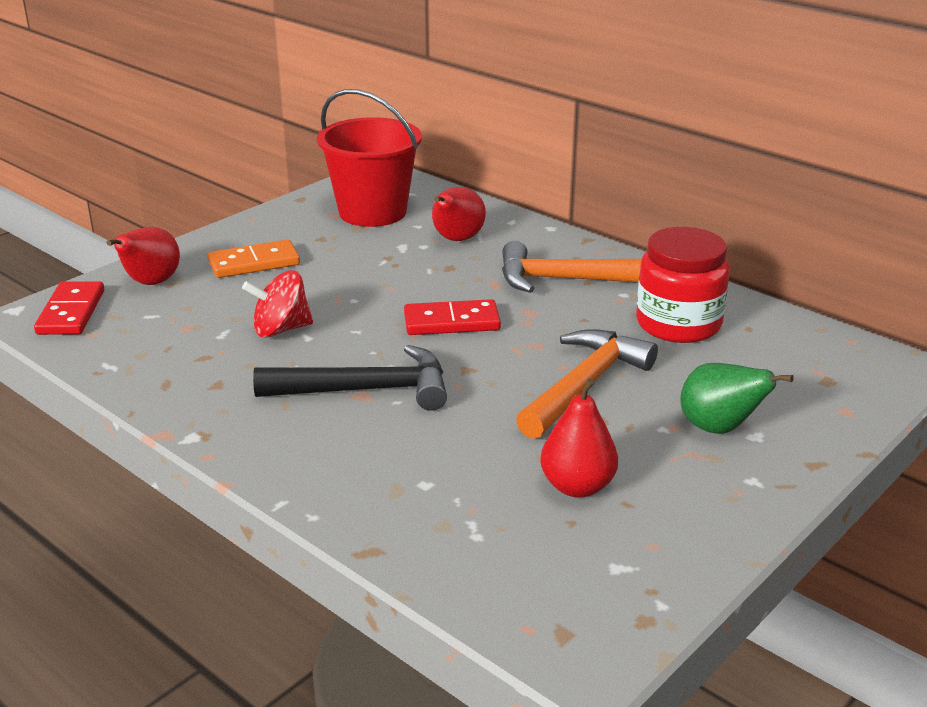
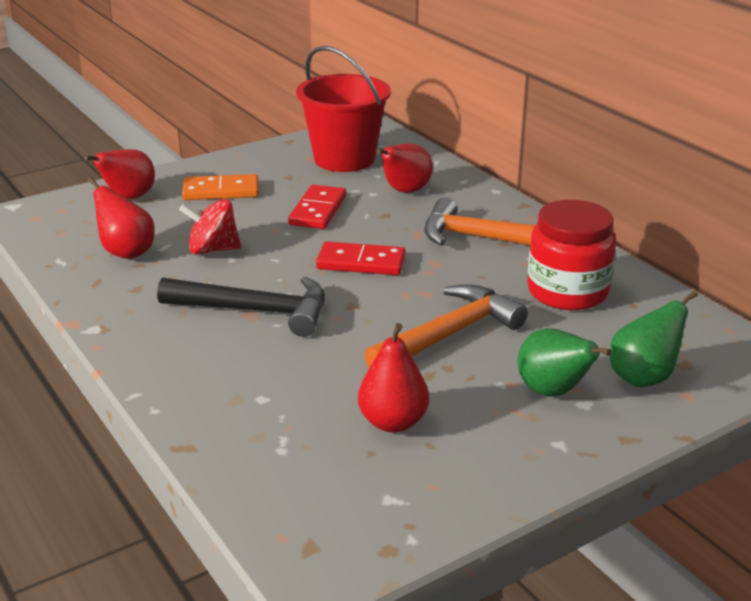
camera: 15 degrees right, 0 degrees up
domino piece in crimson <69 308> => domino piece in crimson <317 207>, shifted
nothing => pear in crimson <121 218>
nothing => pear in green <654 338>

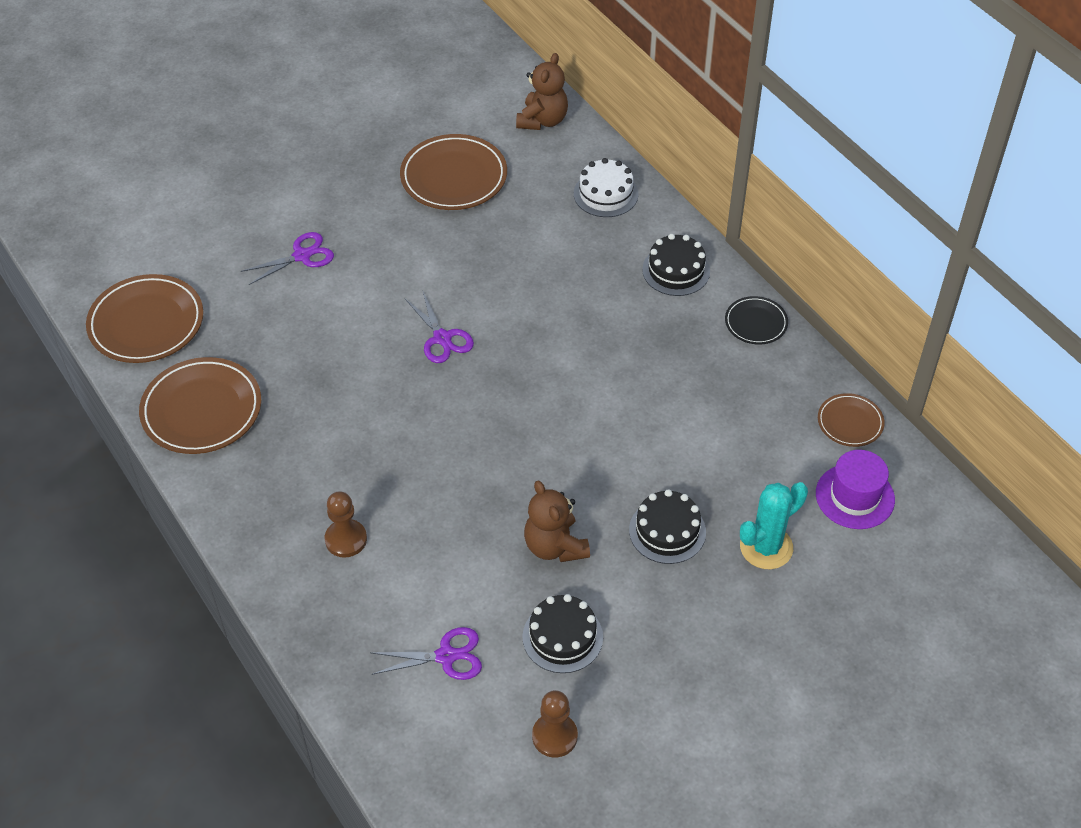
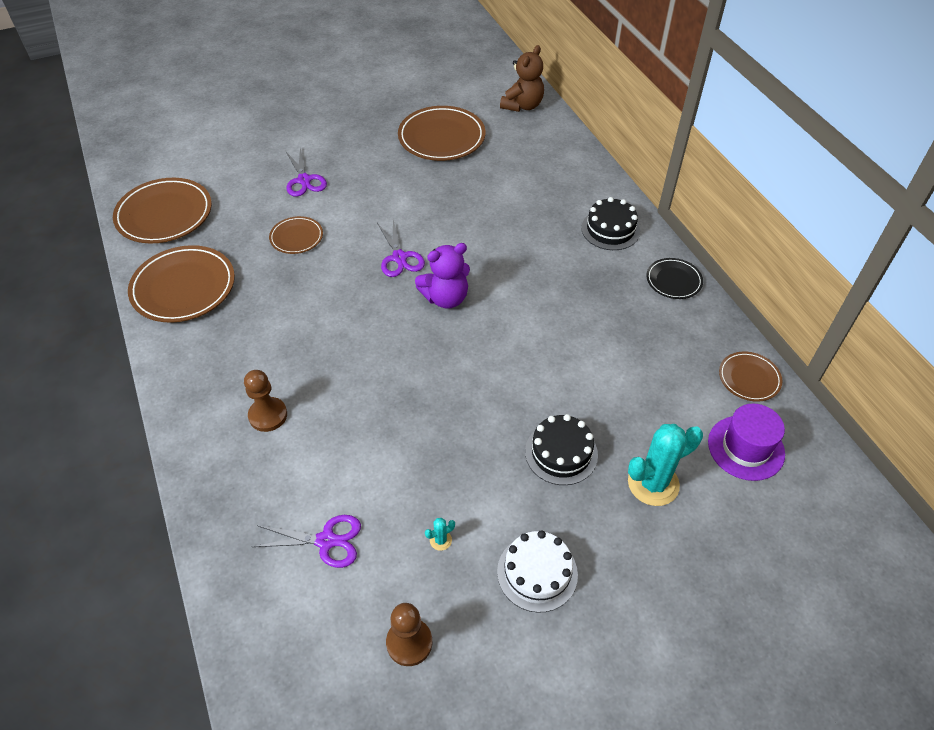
camera: 10 degrees right, 0 degrees up
layer cake in white <606 187> => layer cake in white <537 571>, shifted
pair of scissors in violet <287 258> => pair of scissors in violet <306 172>, 90 degrees clockwise
teddy in brown <557 521> => nothing
layer cake in black <562 633> => prickly plant in teal <440 534>
nothing => flat dish in brown <296 235>
nothing => teddy in violet <442 276>

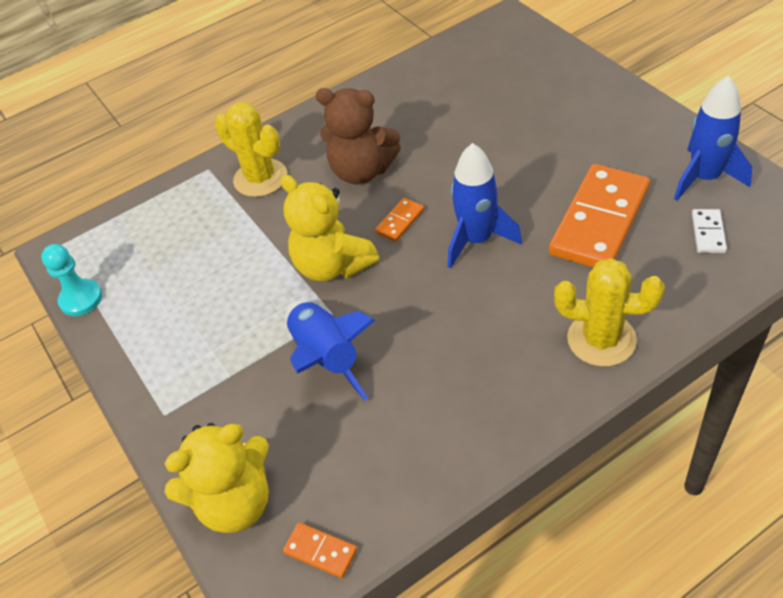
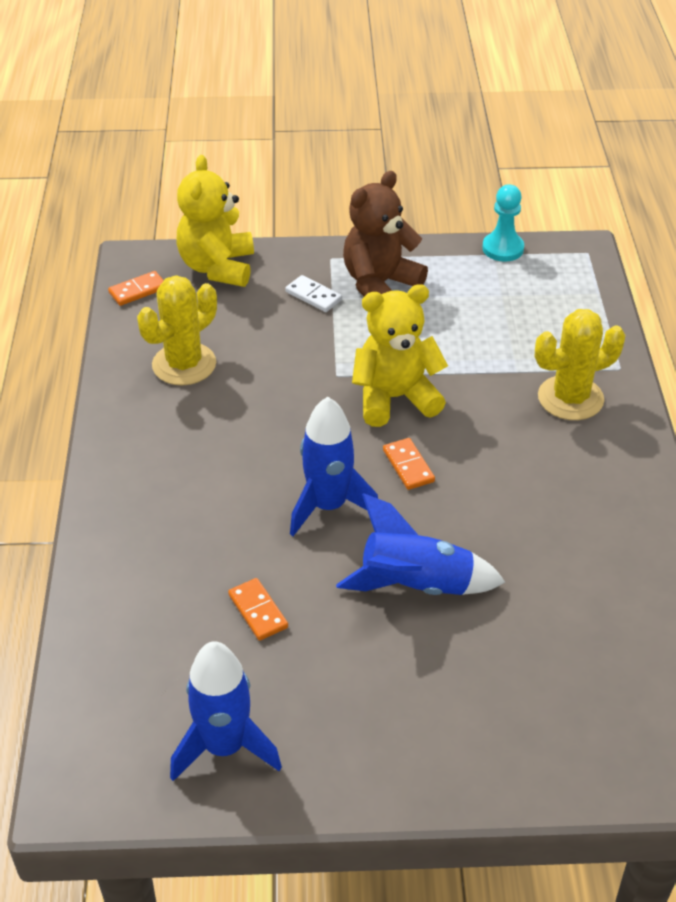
camera: 115 degrees right, 5 degrees down
teddy in brown <358 136> => teddy in brown <385 234>, shifted
domino piece in orange-coloured <599 215> => domino piece in orange-coloured <258 609>, x0.43
domino piece in white <709 231> => domino piece in white <313 293>, shifted
prickly plant in golden <609 312> => prickly plant in golden <177 330>, shifted
spaceship in royal blue <330 351> => spaceship in royal blue <420 544>, shifted

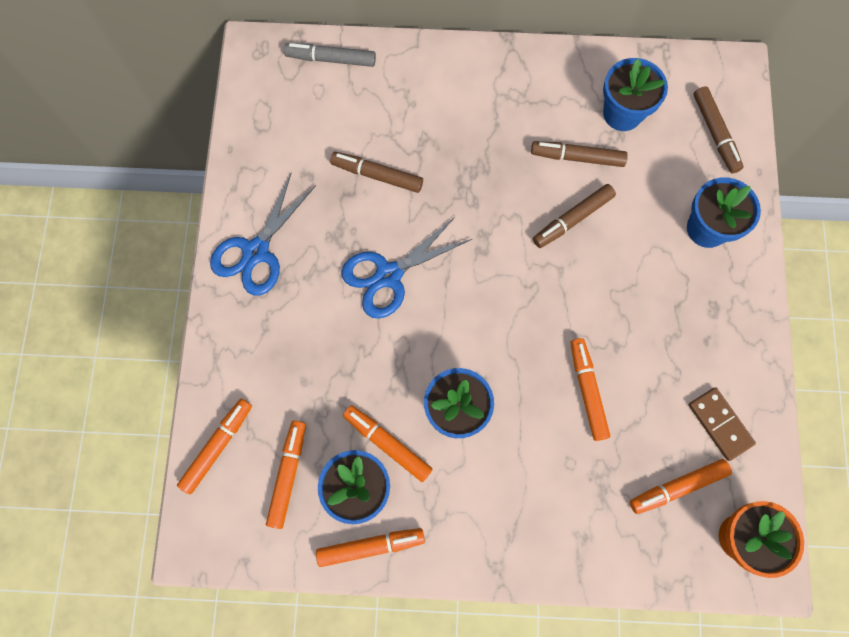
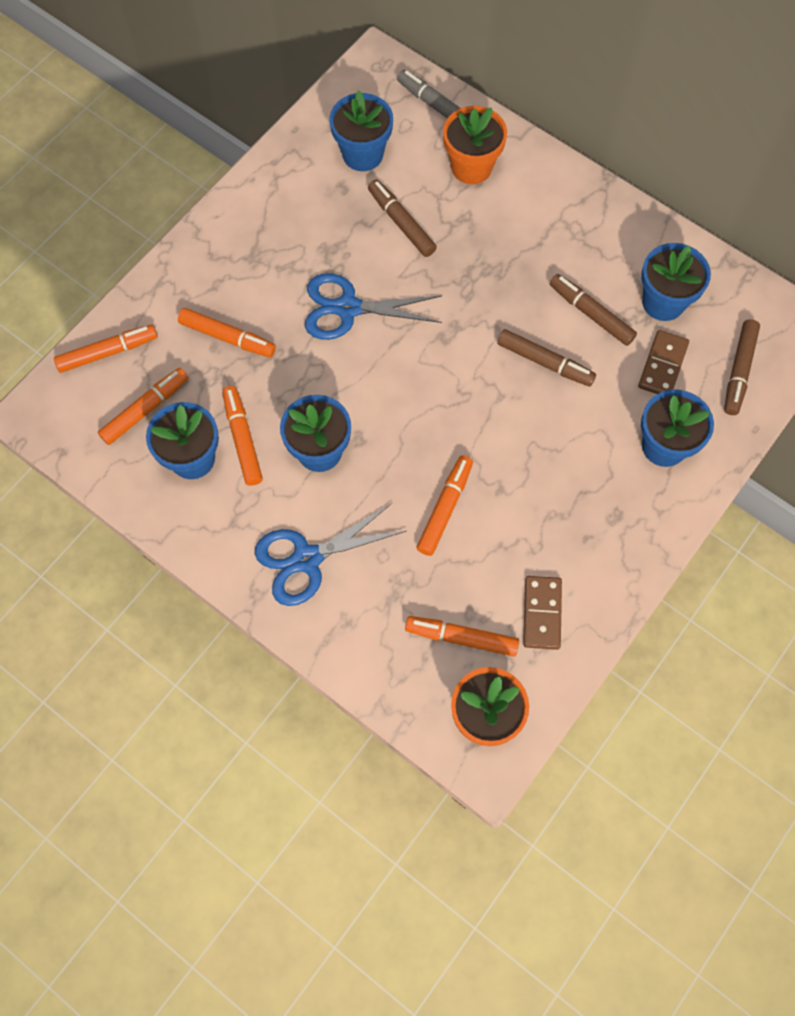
camera: 35 degrees right, 5 degrees down
pair of scissors in royal blue <263 235> => pair of scissors in royal blue <330 554>, shifted
felt pen in brown <574 216> => felt pen in brown <546 358>, 150 degrees counterclockwise
felt pen in orange-coloured <370 547> => felt pen in orange-coloured <227 333>, shifted
nothing => plant pot in royal blue <361 130>
nothing => plant pot in orange-coloured <475 145>
nothing => domino piece in brown <663 362>

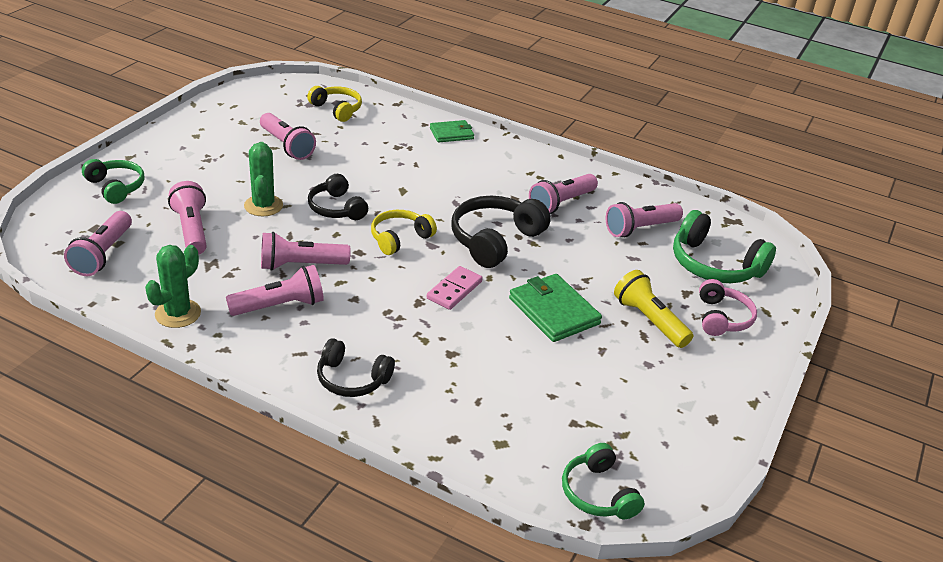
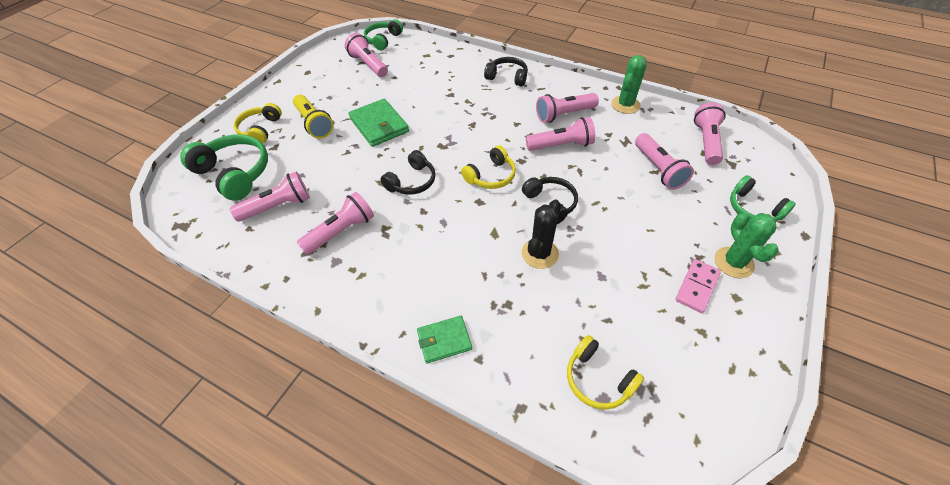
camera: 175 degrees left, 15 degrees up
torch in pink <288 136> => torch in pink <366 55>, shifted
prickly plant in green <263 179> => prickly plant in green <747 245>, shifted
headphones in black <501 232> => headphones in black <407 172>, x0.64
domino piece in pink <455 288> => domino piece in pink <698 286>, shifted
headphones in pink <728 307> => headphones in golden <258 123>
headphones in green <603 481> => headphones in green <383 34>, 135 degrees counterclockwise
nothing => prickly plant in black <541 234>

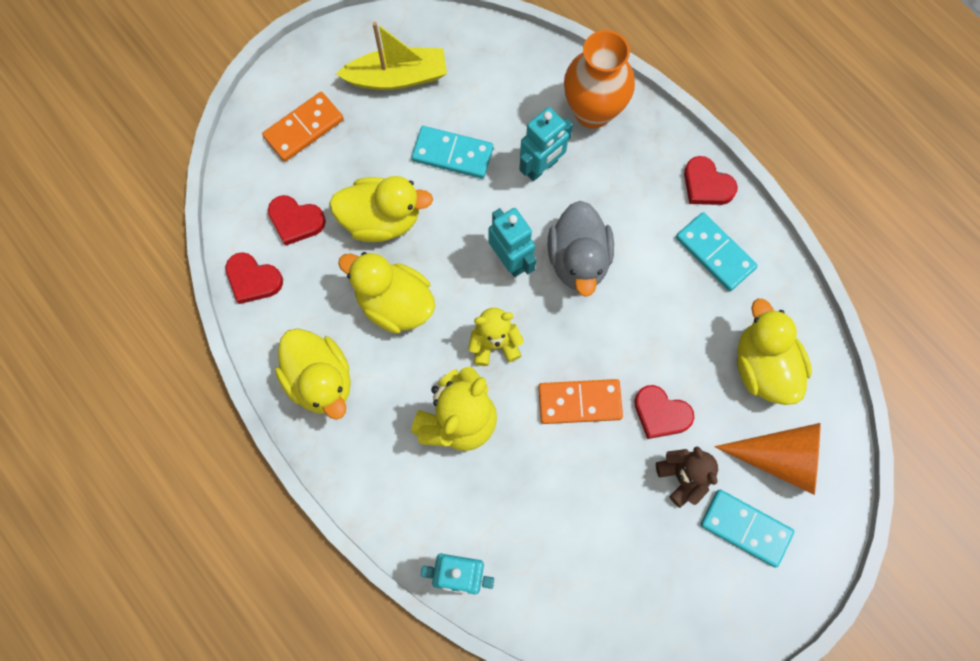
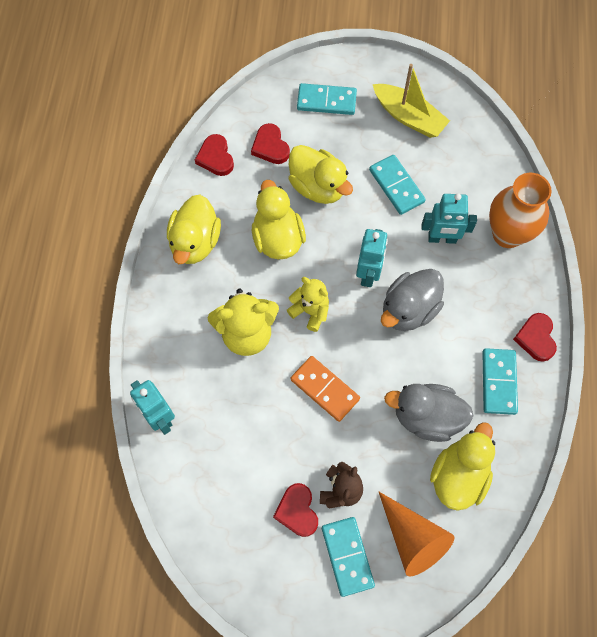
camera: 45 degrees right, 5 degrees down
domino piece in orange-coloured <303 127> => domino piece in teal <327 99>
heart shape in crimson <664 412> => heart shape in crimson <295 510>, shifted
nothing => rubber duck in ash-grey <429 413>

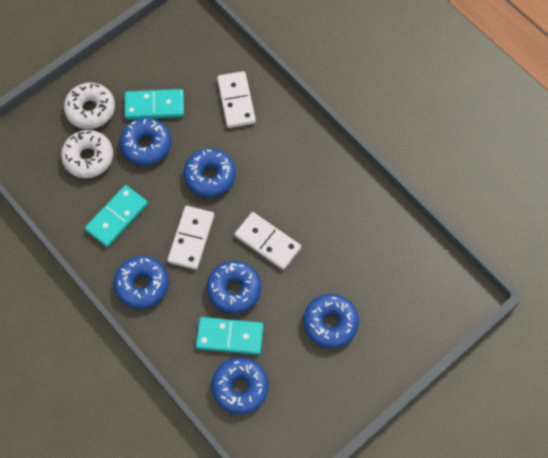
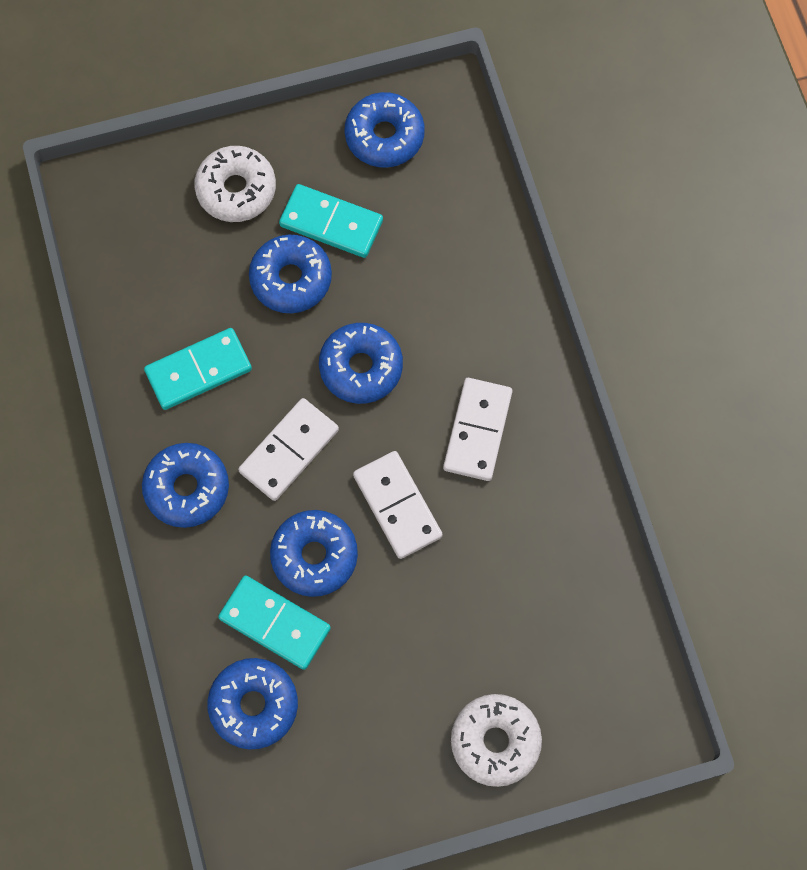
camera: 25 degrees right, 5 degrees up
domino piece in white <236 99> => domino piece in white <478 429>, shifted
doughnut in white <87 154> => doughnut in white <496 740>, shifted
doughnut in royal blue <331 321> => doughnut in royal blue <384 130>, shifted

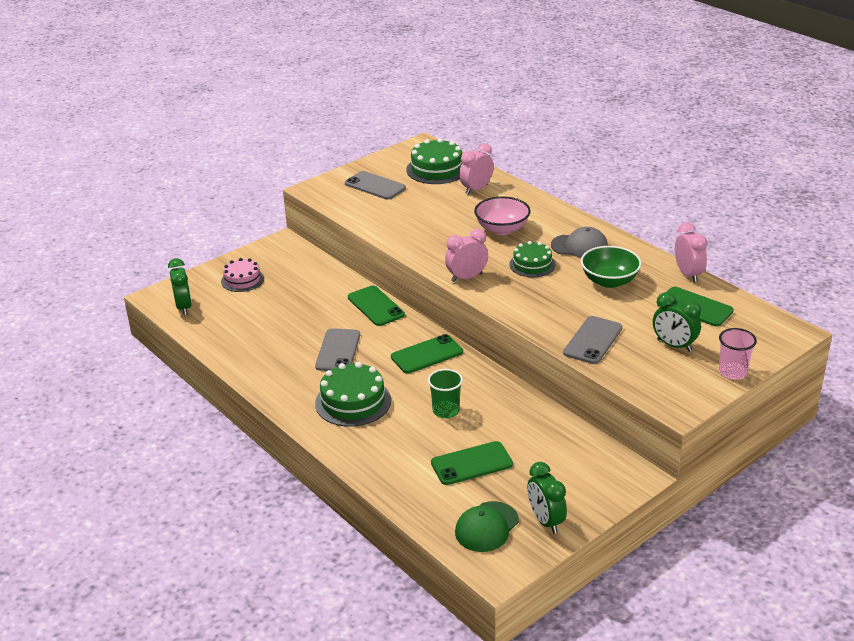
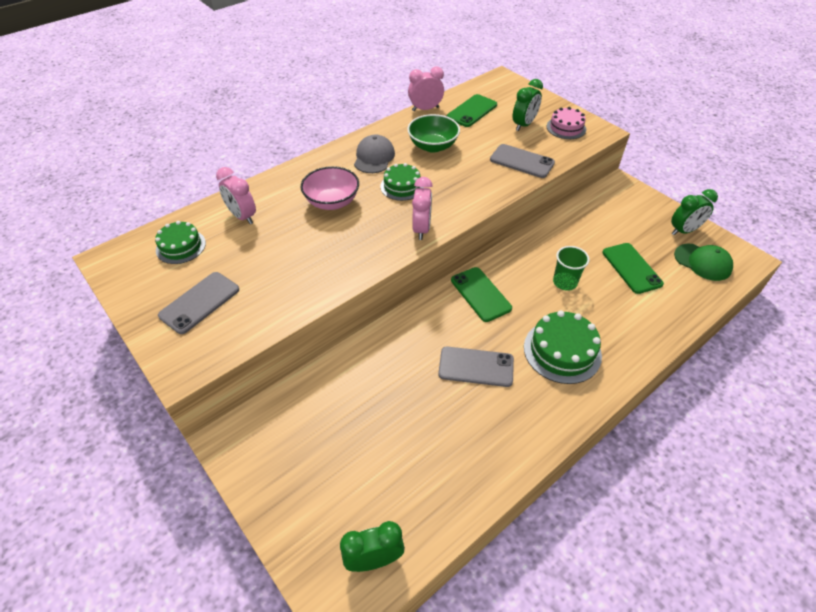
camera: 90 degrees left, 15 degrees up
layer cake in green <434 161> => layer cake in green <180 242>, x0.65
clock in pink <466 255> => clock in pink <422 208>, 150 degrees counterclockwise
layer cake in pink <242 275> => layer cake in pink <566 123>, shifted
smartphone in green <376 305> => nothing
beaker in pink <738 354> => nothing

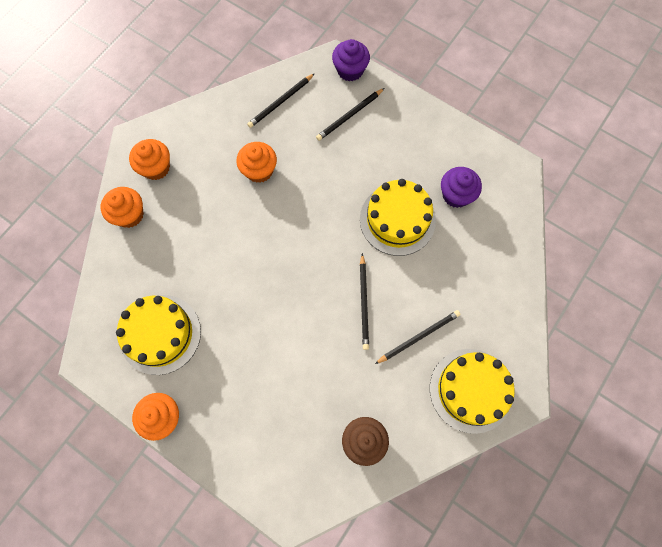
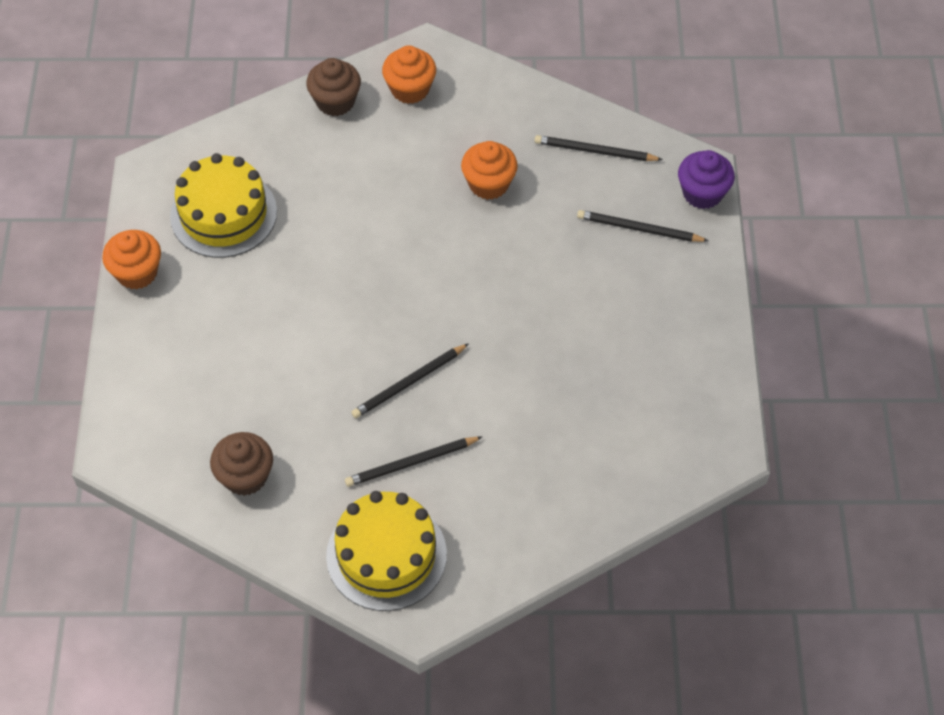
camera: 55 degrees right, 15 degrees down
cupcake in violet <461 187> => nothing
layer cake in golden <398 217> => nothing
cupcake in orange-coloured <122 207> => cupcake in brown <333 87>
wooden pencil in black <418 337> => wooden pencil in black <413 462>, 135 degrees clockwise

